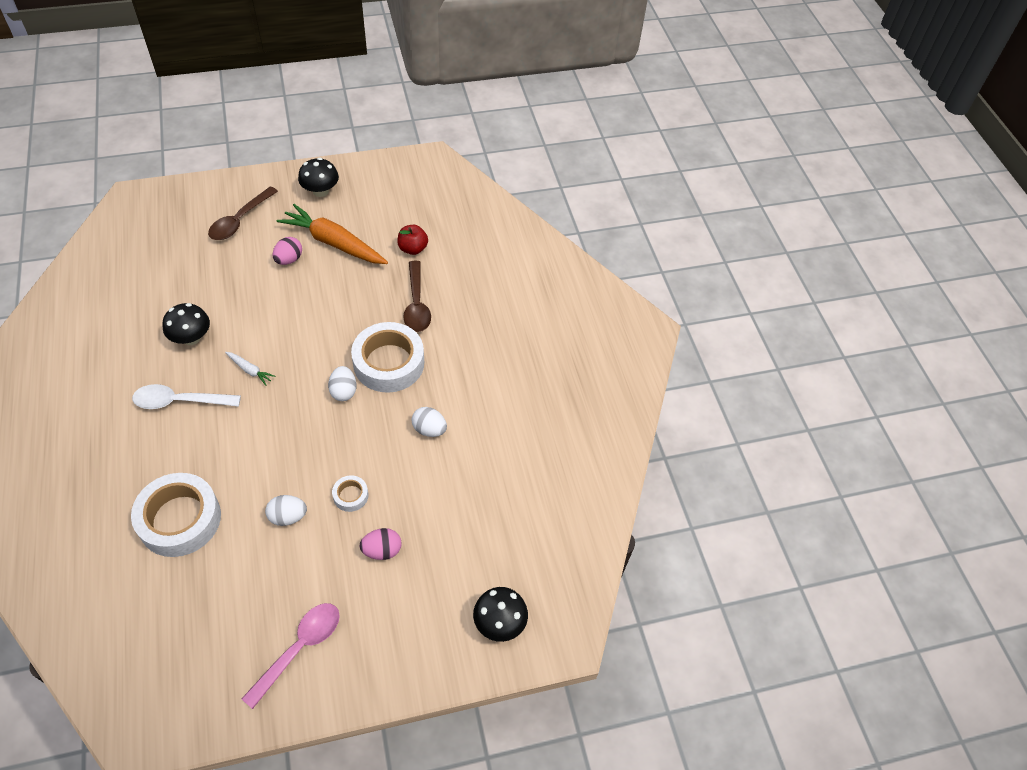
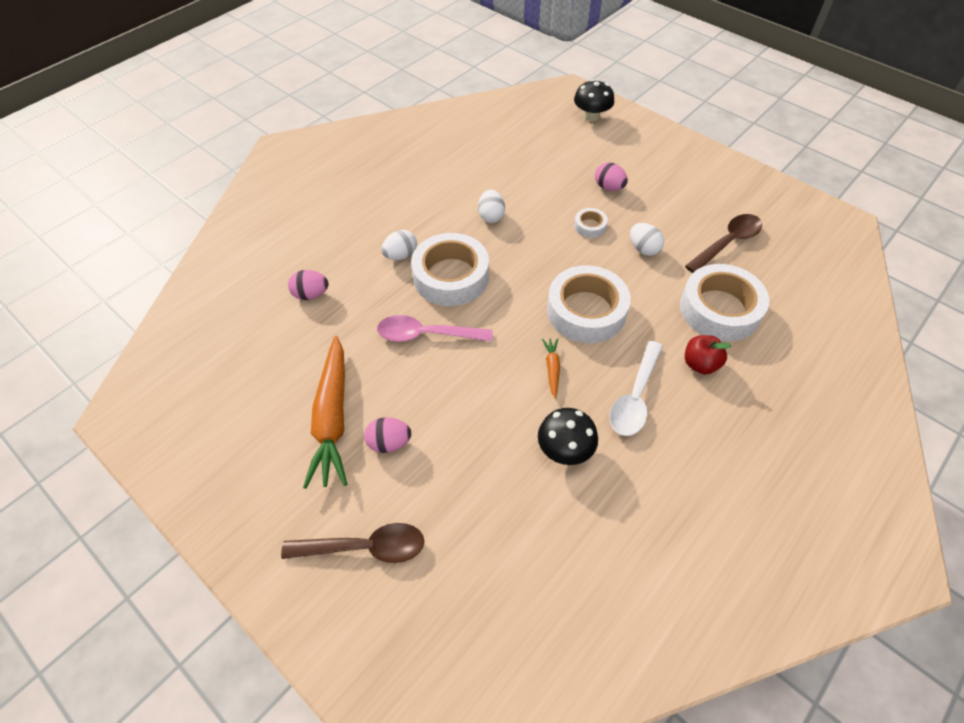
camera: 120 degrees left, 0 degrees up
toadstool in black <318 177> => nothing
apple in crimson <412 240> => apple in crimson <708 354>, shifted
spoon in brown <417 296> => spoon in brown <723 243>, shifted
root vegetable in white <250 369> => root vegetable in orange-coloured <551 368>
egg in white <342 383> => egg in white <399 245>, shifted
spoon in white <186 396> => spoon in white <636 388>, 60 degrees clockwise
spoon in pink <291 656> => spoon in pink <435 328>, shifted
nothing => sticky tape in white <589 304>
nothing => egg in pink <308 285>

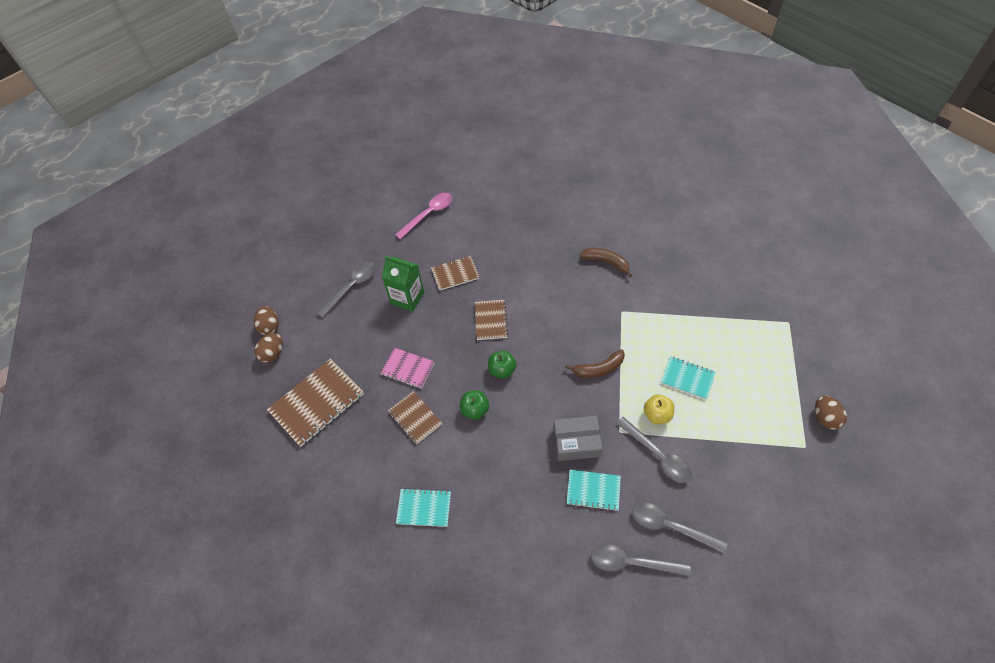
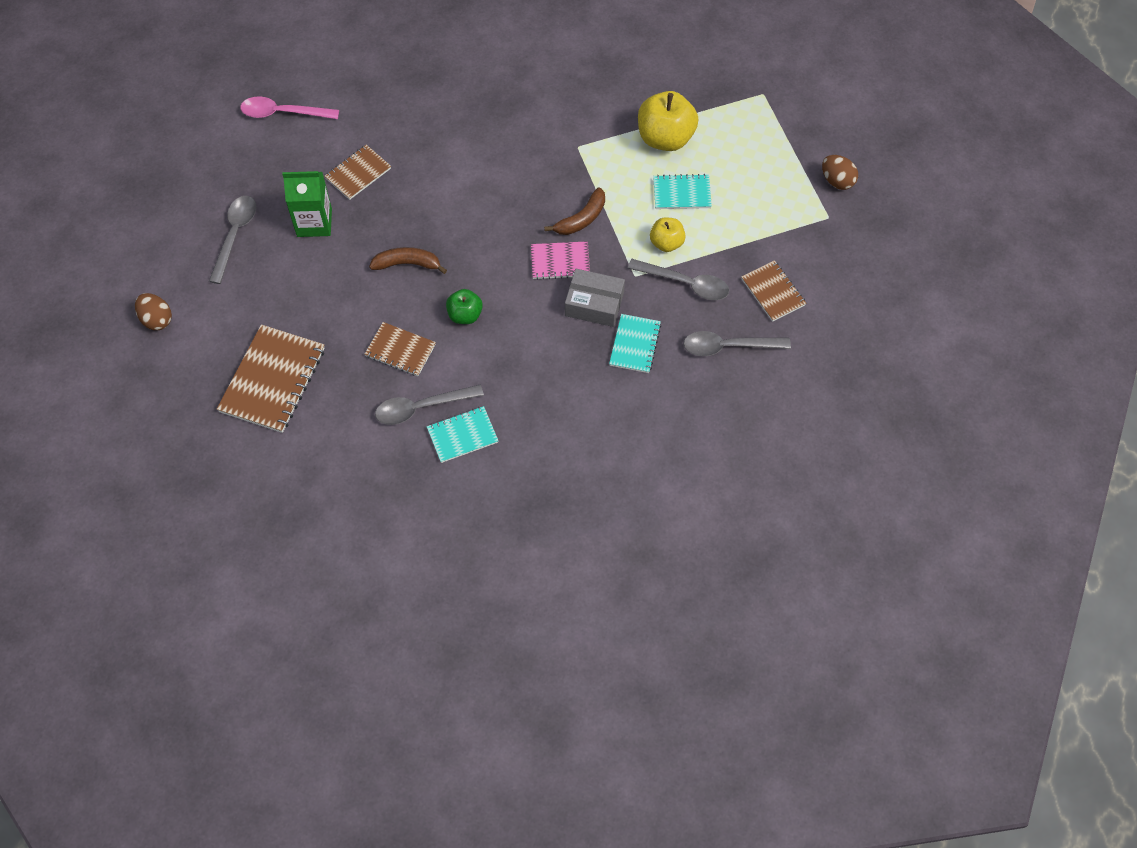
camera: 30 degrees left, 5 degrees up
spoon in pink <423 216> => spoon in pink <289 107>, 105 degrees counterclockwise
banana in brown <605 262> => banana in brown <408 260>, shifted
exercise book in brown <491 320> => exercise book in brown <773 291>, shifted
egg in brown <268 348> => nothing
exercise book in pink <407 368> => exercise book in pink <560 260>, shifted
apple in green <502 365> => nothing
box in ash-grey <578 438> => box in ash-grey <595 298>, 45 degrees clockwise
exercise book in teal <594 490> => exercise book in teal <635 343>, 60 degrees counterclockwise
spoon in ash-grey <641 560> => spoon in ash-grey <429 405>, shifted
nothing => apple in golden <668 121>

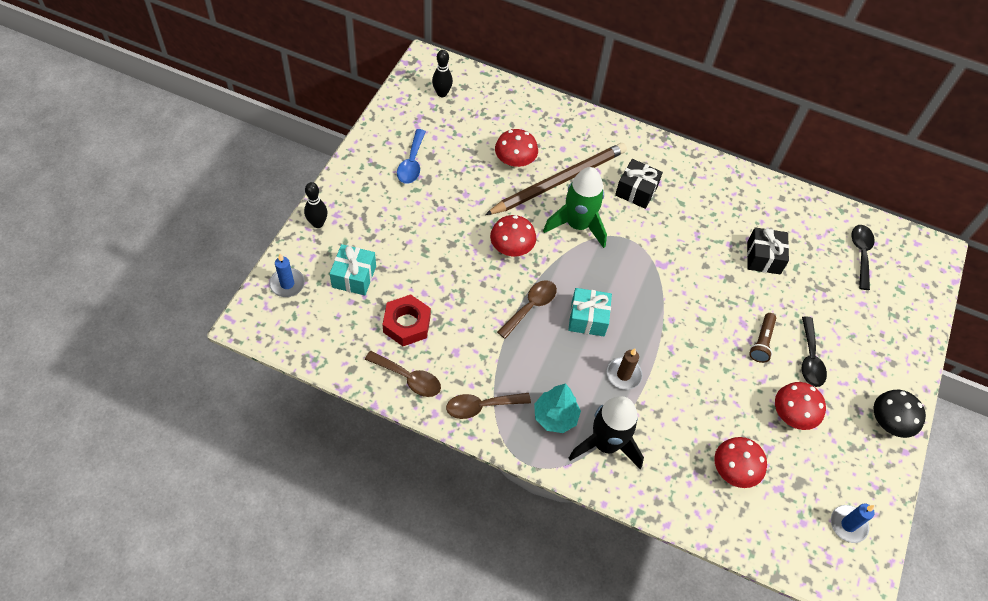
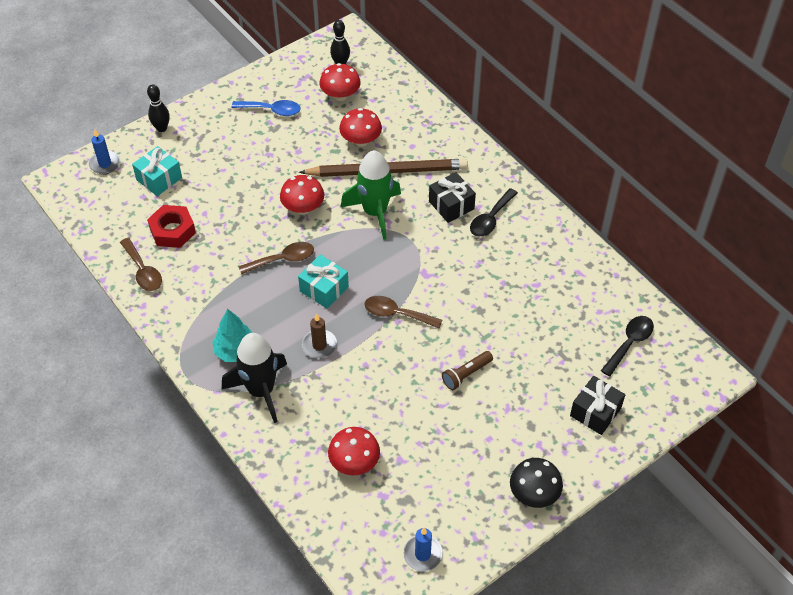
camera: 35 degrees right, 5 degrees down
spoon in royal blue <411 156> => spoon in royal blue <266 108>, 120 degrees counterclockwise
present in black <768 250> => present in black <597 405>, shifted
spoon in black <814 351> => spoon in black <494 212>, shifted
toadstool in crimson <800 406> => toadstool in crimson <340 82>, shifted
spoon in brown <488 406> => spoon in brown <403 312>, shifted

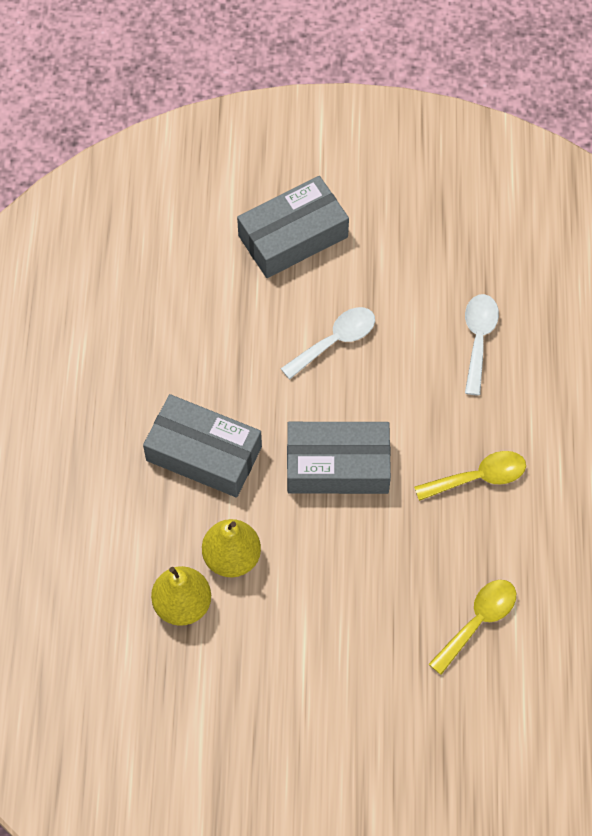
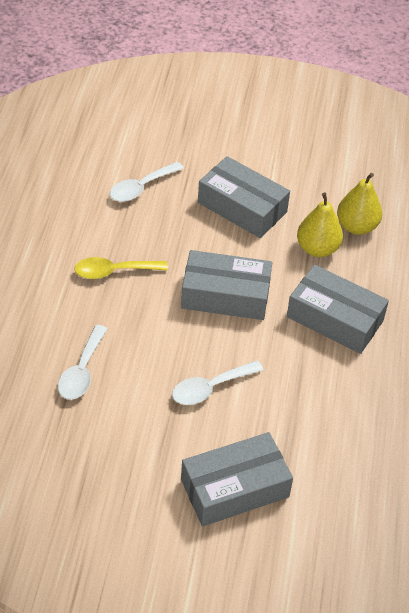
camera: 175 degrees left, 15 degrees down
spoon in golden <472 627> => spoon in white <147 182>
nothing => box in ash-grey <244 197>

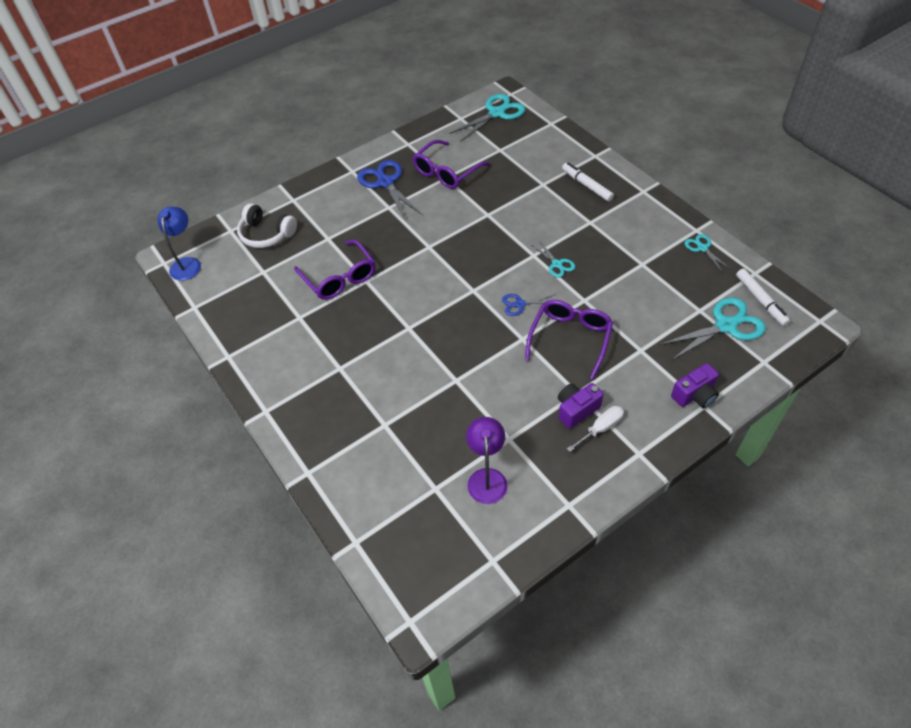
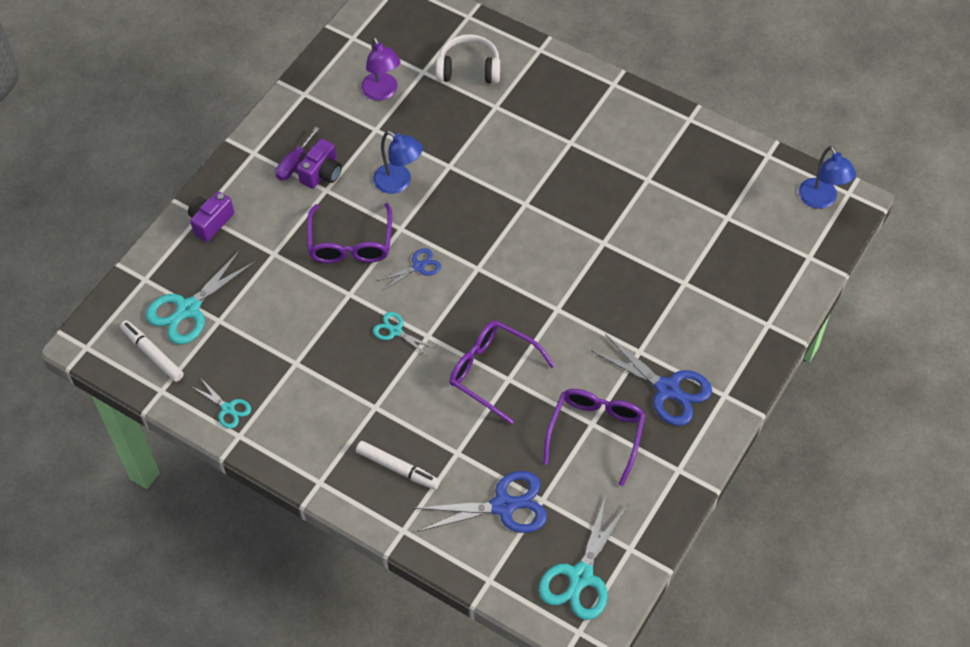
camera: 155 degrees right, 5 degrees up
headphones in white <267 225> => headphones in white <468 59>, shifted
spectacles in violet <335 270> => spectacles in violet <502 373>, shifted
hand screwdriver in white <595 429> => hand screwdriver in violet <297 153>
nothing => reading lamp in royal blue <398 162>
nothing => pair of scissors in royal blue <480 502>

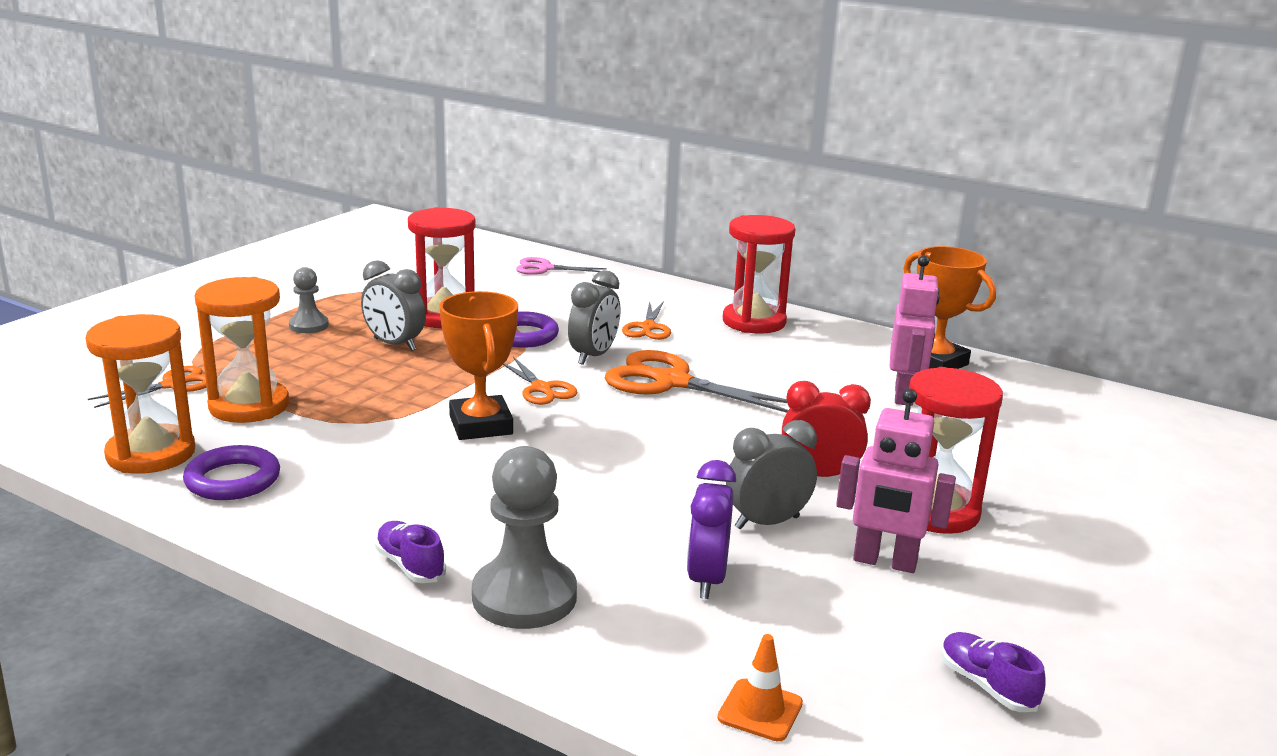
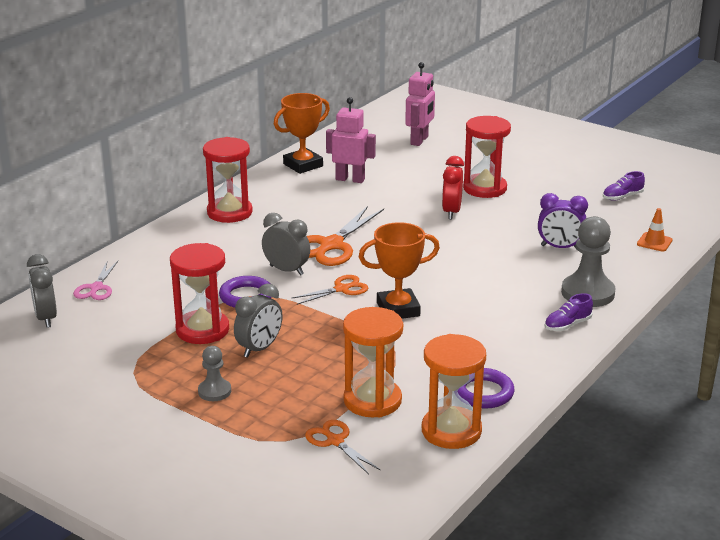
camera: 85 degrees left, 5 degrees up
pair of scissors in orange-coloured <646 320> => nothing
toy robot in pink <896 481> => toy robot in pink <420 104>, shifted
clock in ash-grey <771 475> => clock in ash-grey <42 291>, shifted

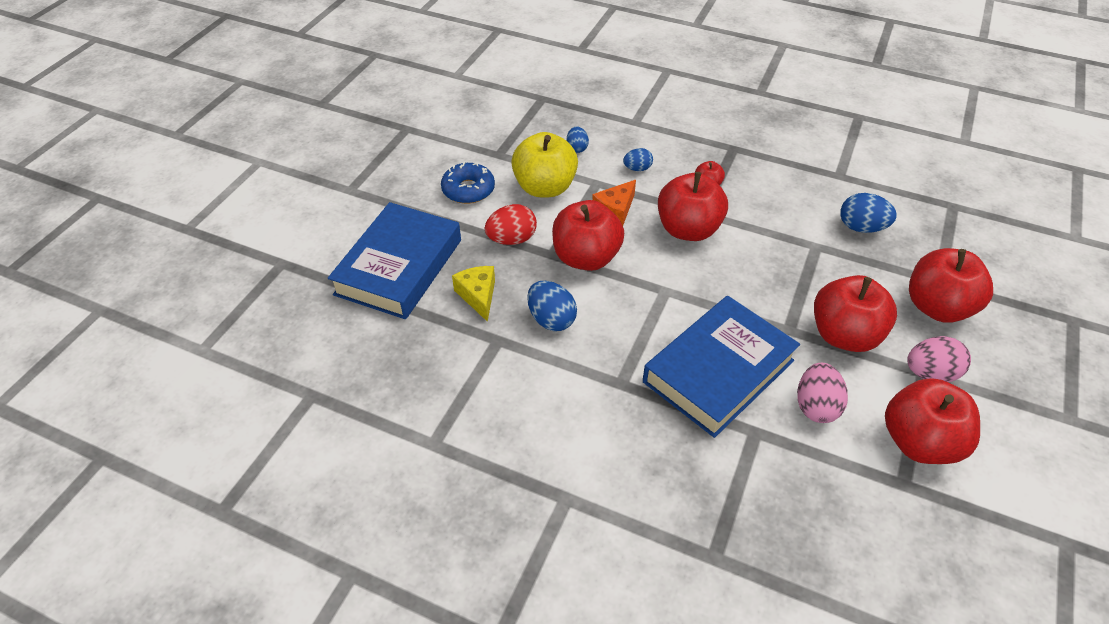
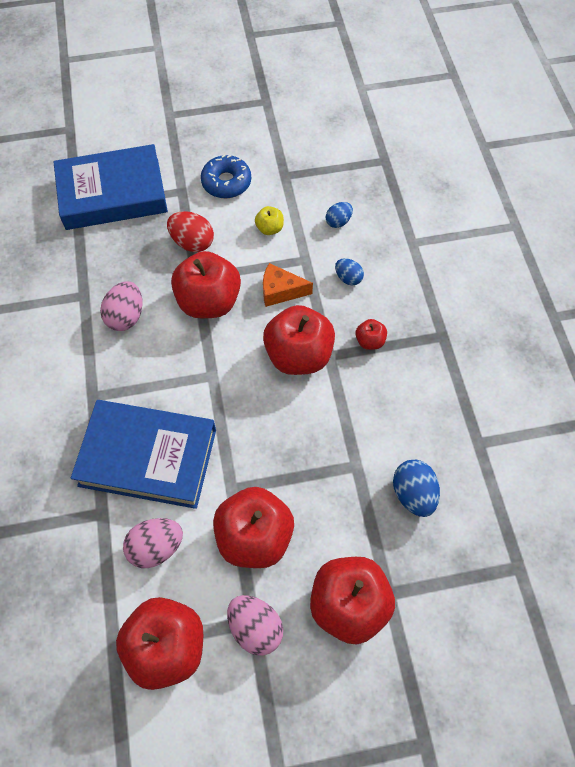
camera: 55 degrees right, 15 degrees up
apple in golden <544 164> => apple in golden <269 220>, x0.46
cheese in golden <473 294> => nothing
egg in royal blue <552 306> => egg in pink <121 306>

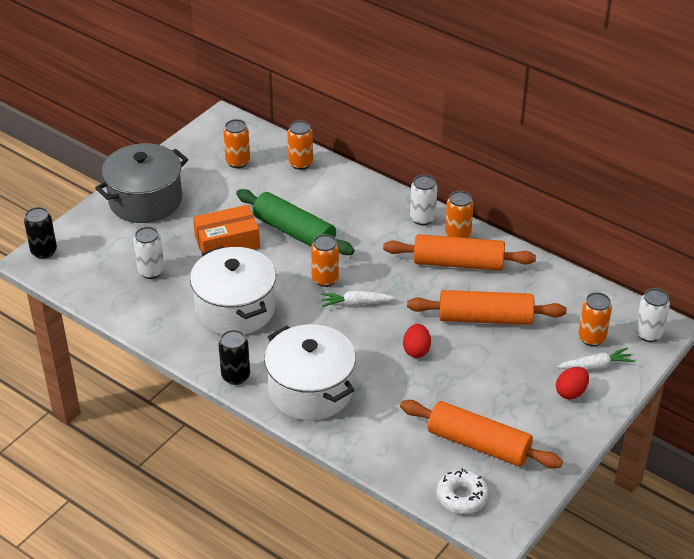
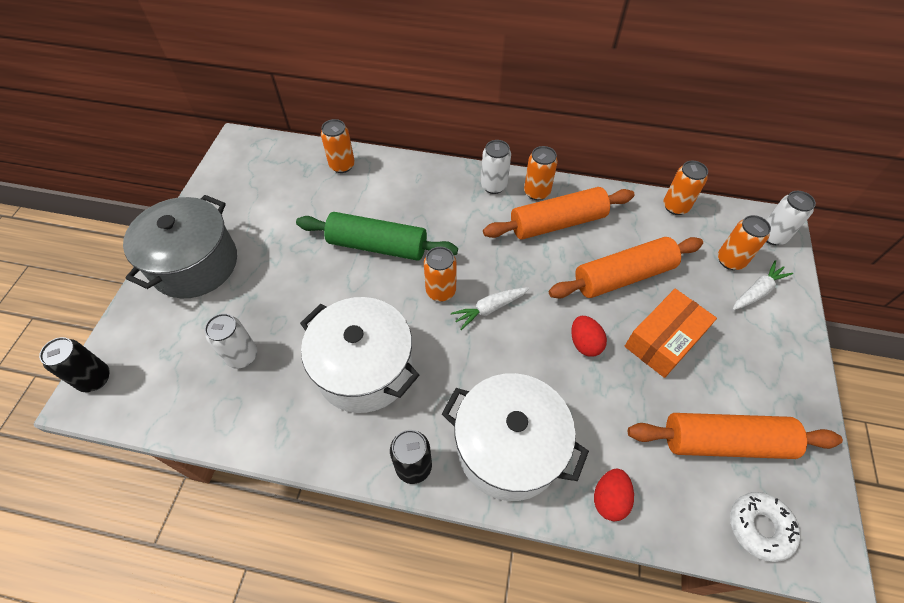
camera: 25 degrees left, 15 degrees up
soda can in orange-coloured <236 143> => soda can in orange-coloured <685 188>, shifted
box in orange-coloured <226 229> => box in orange-coloured <671 333>, shifted
egg in crimson <572 383> => egg in crimson <614 495>, shifted

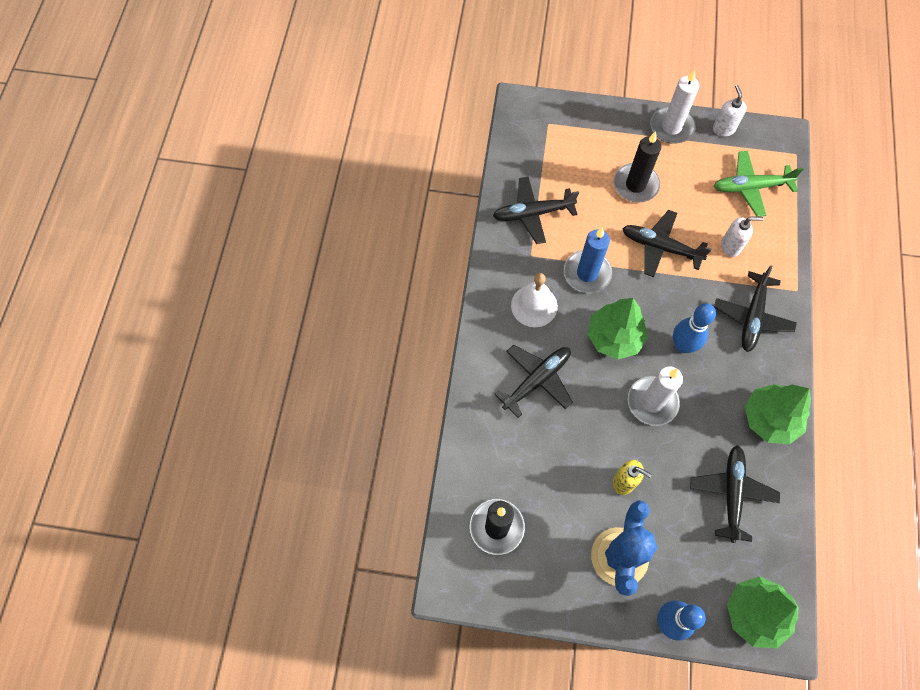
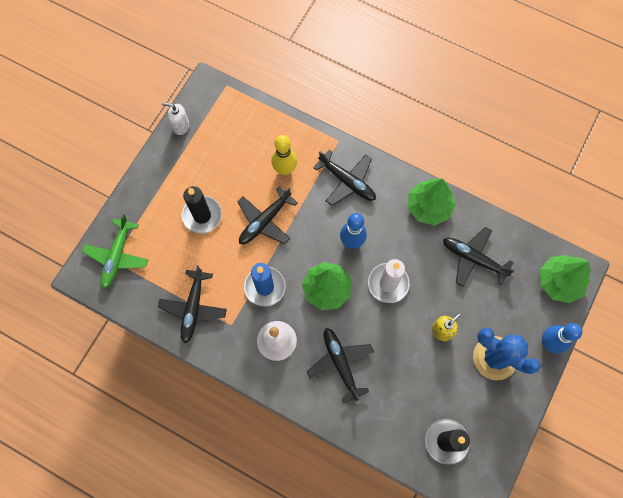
camera: 70 degrees left, 5 degrees up
pillar candle in white <674 106> => nothing
toy plane in green <758 184> => toy plane in green <115 251>, shifted
soap dispenser in white <742 237> => skittle in golden <284 155>

